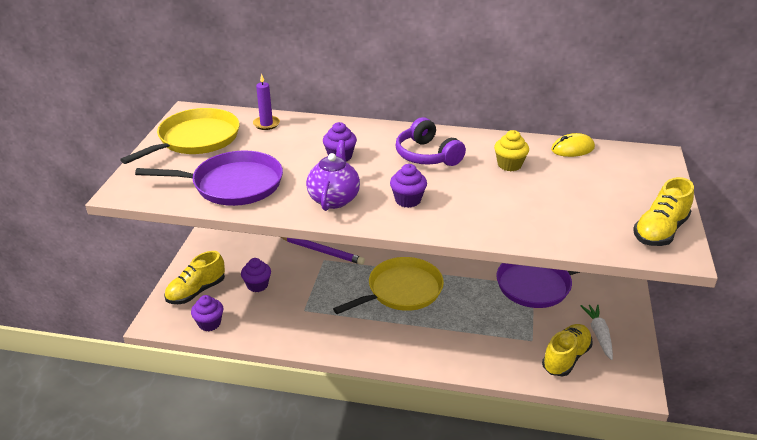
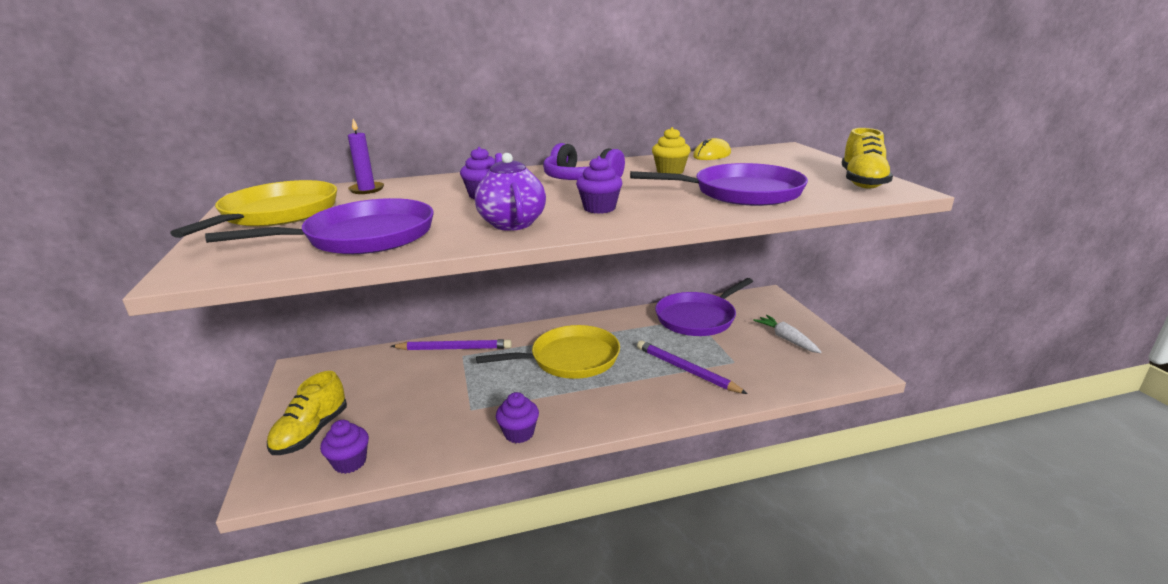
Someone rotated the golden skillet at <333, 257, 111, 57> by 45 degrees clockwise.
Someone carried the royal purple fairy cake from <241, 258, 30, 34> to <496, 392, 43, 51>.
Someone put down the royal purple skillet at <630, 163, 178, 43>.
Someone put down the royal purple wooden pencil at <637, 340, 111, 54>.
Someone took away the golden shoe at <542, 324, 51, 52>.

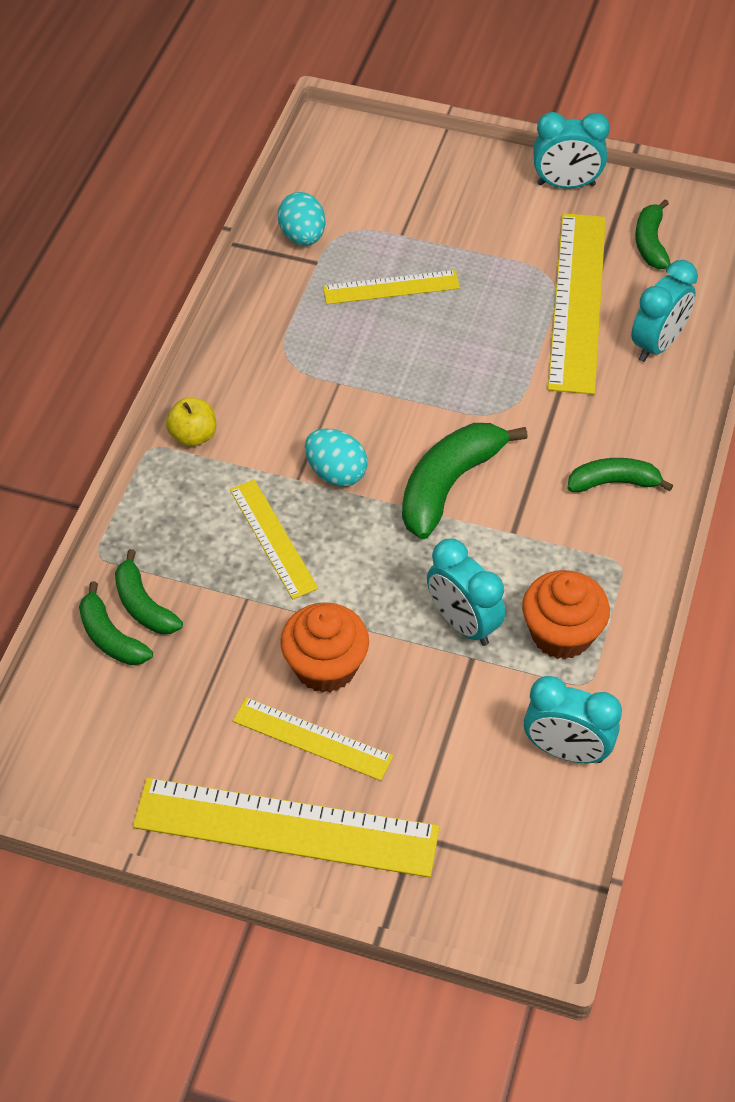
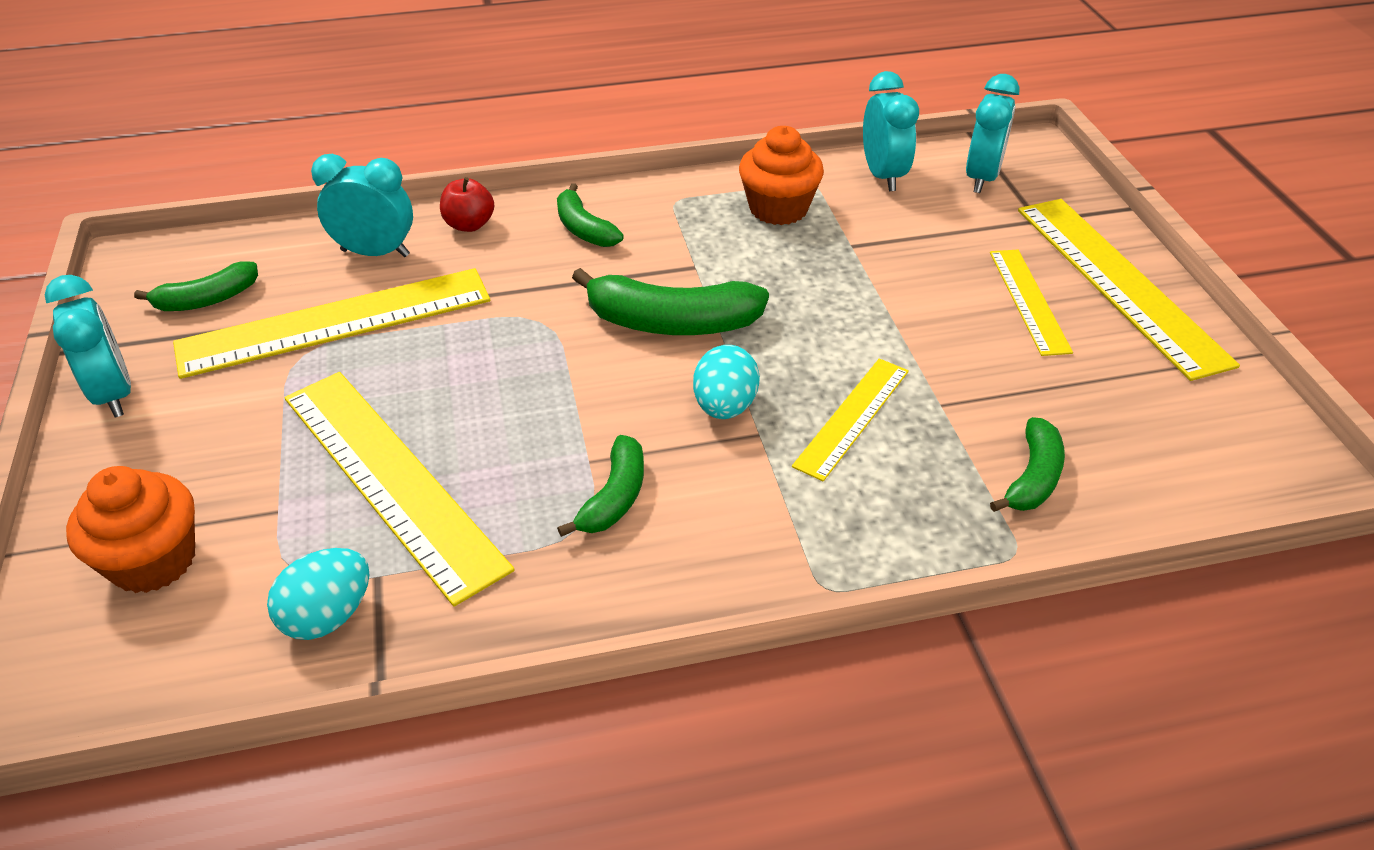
Someone carried the orange fairy cake from <280, 602, 89, 91> to <66, 466, 129, 127>.
Someone scaled the golden ruler at <323, 270, 137, 34> by 1.78.
Someone put down the red apple at <440, 177, 54, 55>.
Someone carried the emerald toy banana from <79, 582, 74, 83> to <557, 435, 87, 102>.
Someone carried the aqua bedside clock from <427, 539, 78, 107> to <966, 74, 54, 119>.
Someone took away the golden apple at <166, 398, 50, 49>.

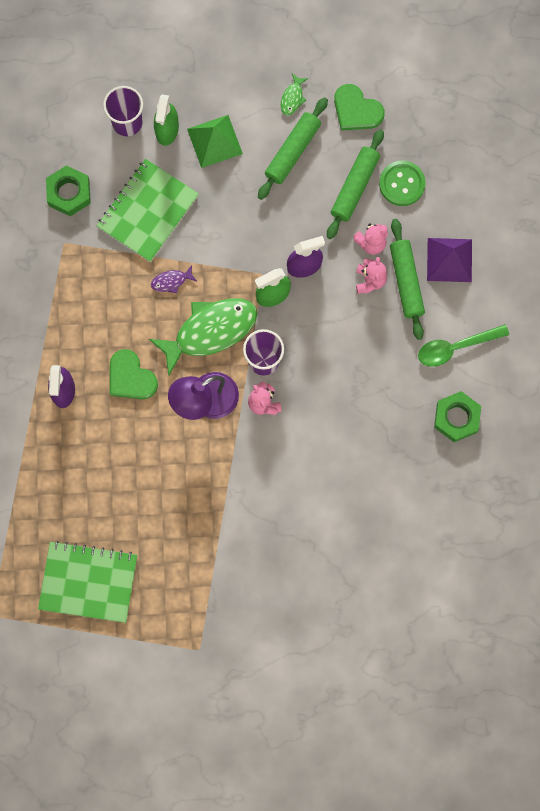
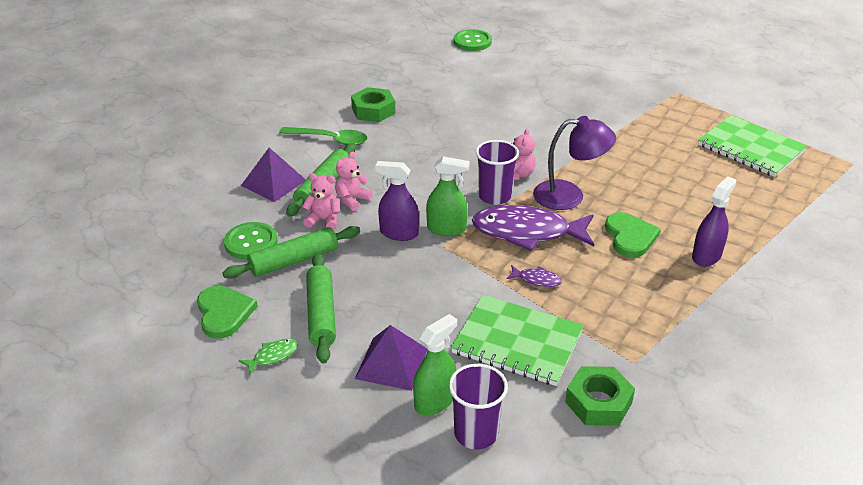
Someone rotated the emerald pastry roller at <258, 97, 70, 103> by 75 degrees counterclockwise.
Someone repainted the emerald solid pyramid at <187, 115, 56, 53>, which became the royal purple solid pyramid at <355, 325, 73, 66>.
Someone rotated the emerald notebook at <97, 159, 102, 103> by 45 degrees clockwise.
Someone put down the emerald shirt button at <454, 29, 38, 22>.
Someone repainted the emerald toy fish at <149, 298, 109, 78>, which became the royal purple toy fish at <472, 205, 122, 46>.

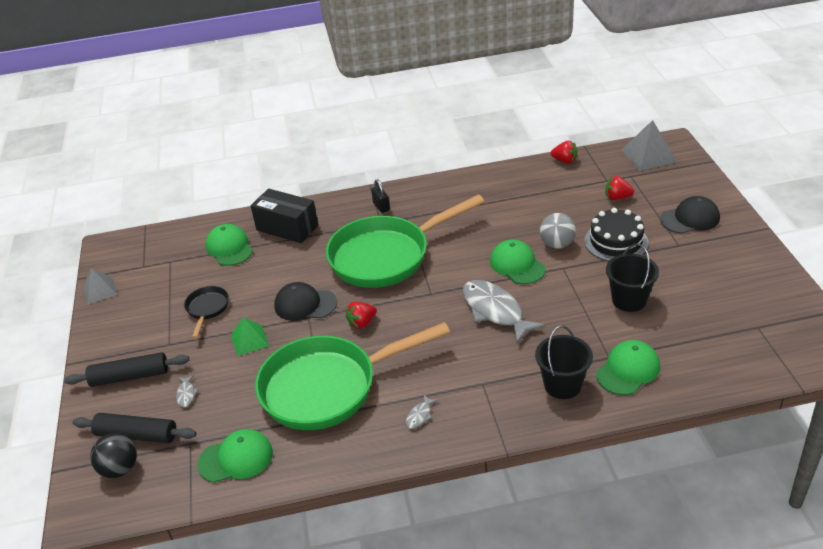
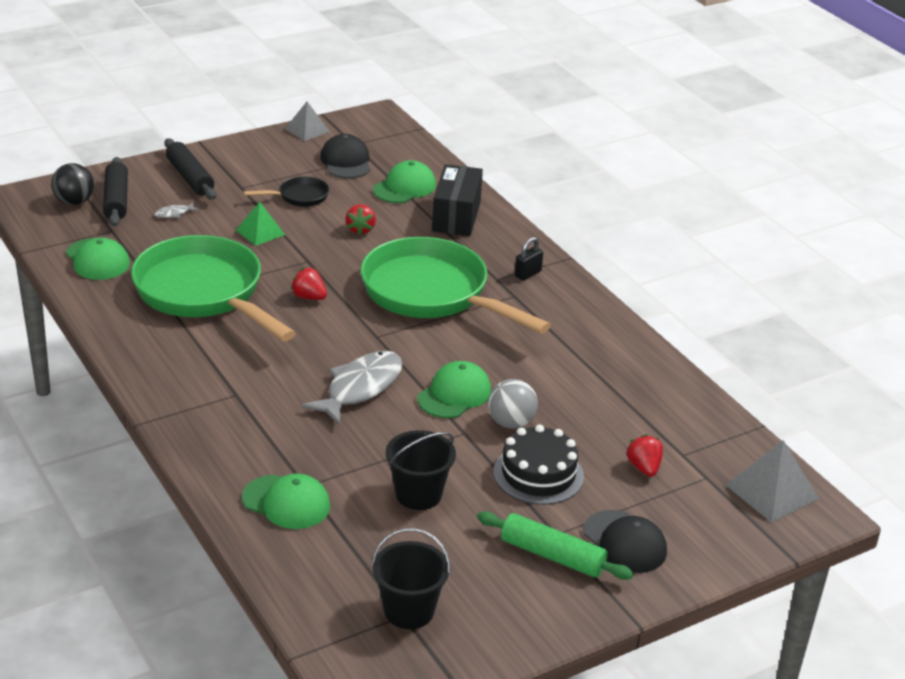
Someone carried the ebony peaked cap from <274, 282, 63, 39> to <320, 134, 50, 44>.
Someone carried the red strawberry from <551, 141, 26, 23> to <345, 204, 31, 31>.
Someone carried the ebony sand bucket from <535, 325, 58, 74> to <372, 528, 79, 101>.
Someone put down the emerald pastry roller at <477, 511, 157, 69>.
Someone took away the gray toy fish at <406, 395, 32, 34>.

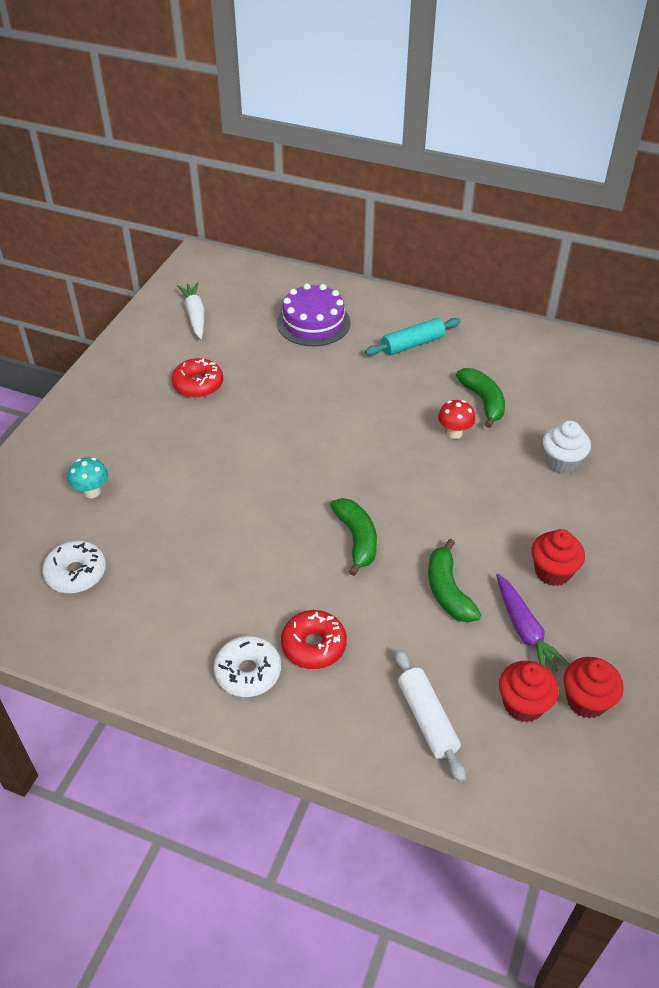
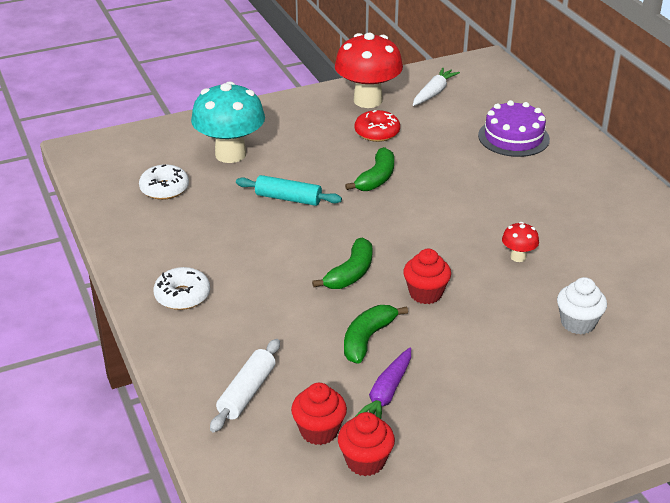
Someone scaled the aqua mushroom at <68, 457, 40, 41> by 2.25.
Someone carried the aqua pastry roller from <365, 318, 96, 38> to <236, 175, 106, 31>.
Someone put down the red mushroom at <335, 33, 68, 75>.
Someone carried the emerald toy banana from <456, 368, 49, 60> to <345, 147, 49, 44>.
Someone carried the red fairy cake from <532, 529, 53, 57> to <403, 249, 48, 55>.
Someone took away the red donut at <281, 610, 66, 59>.

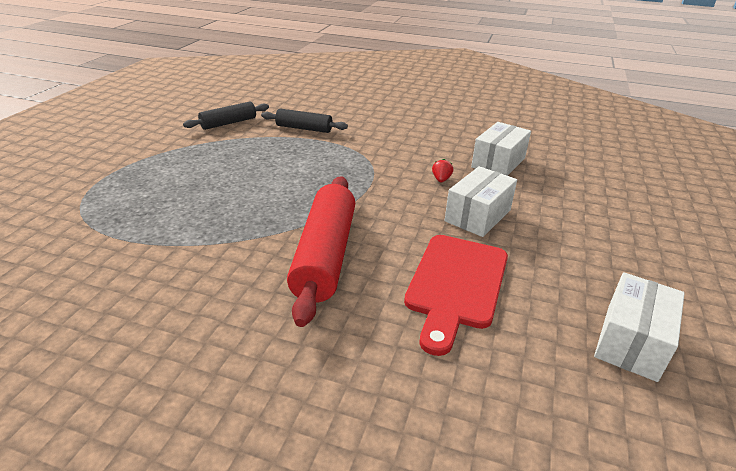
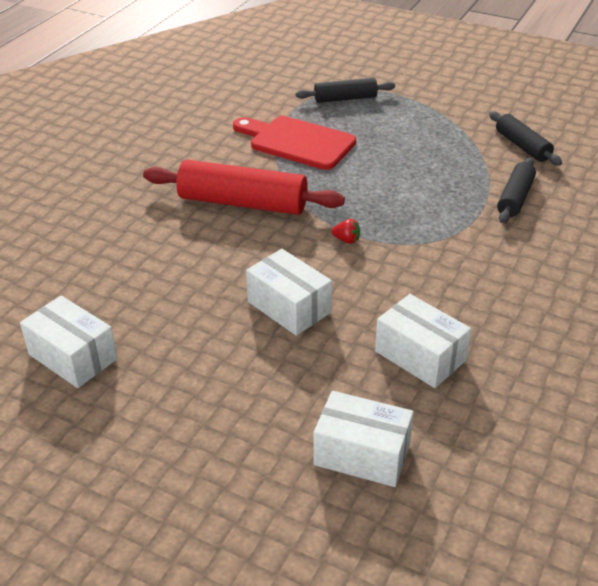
Someone carried the red cutting board from <404, 235, 104, 121> to <233, 116, 123, 54>.
Someone put down the ebony pastry roller at <296, 78, 99, 25>.
Someone put down the snow-white parcel at <313, 391, 101, 96>.
Someone carried the red strawberry from <432, 159, 21, 23> to <331, 219, 29, 25>.

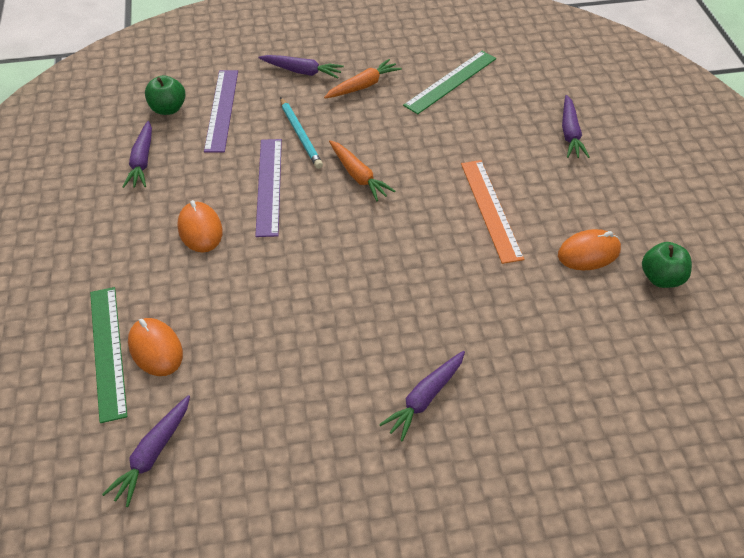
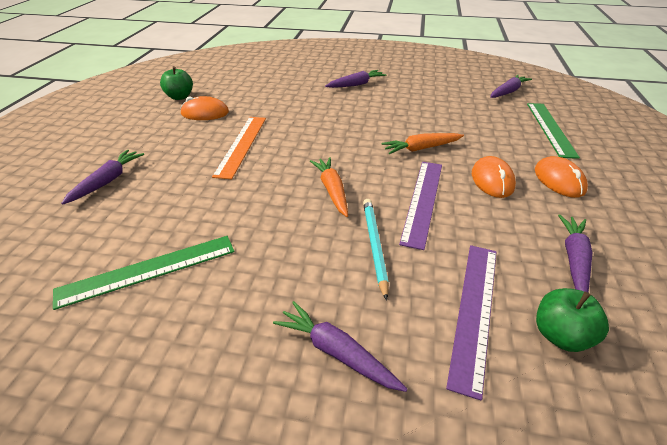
Someone carried the orange toy carrot from <324, 59, 78, 39> to <381, 133, 83, 21>.
Someone carried the orange mouse from <128, 318, 55, 58> to <535, 156, 53, 42>.

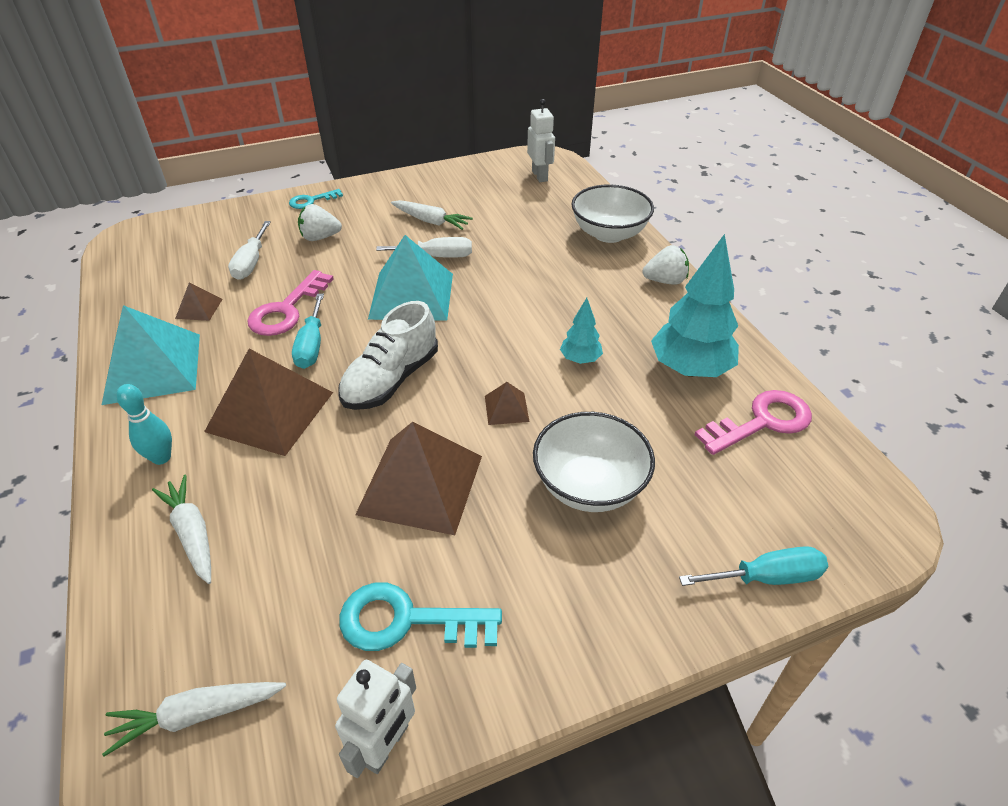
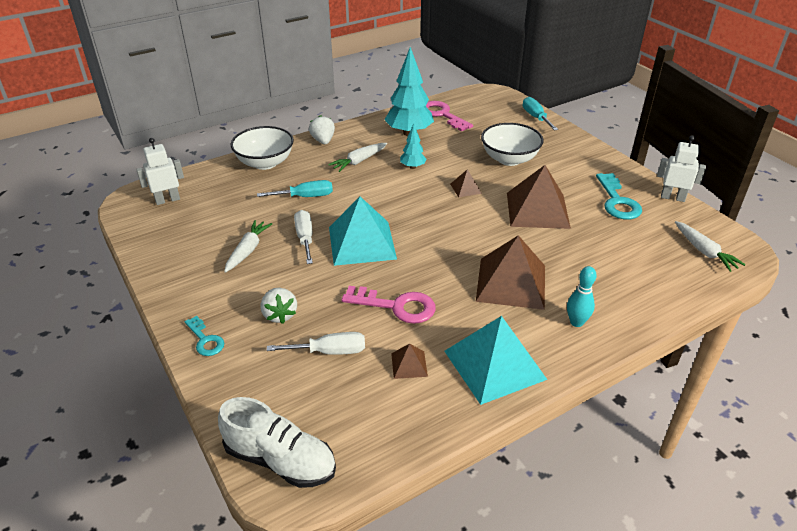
Someone carried the snow-white shoe from <338, 301, 100, 109> to <218, 397, 118, 91>.
Someone carried the aqua screwdriver from <292, 294, 32, 75> to <257, 180, 76, 17>.
Someone carried the snow-white toy carrot from <152, 475, 59, 109> to <328, 143, 59, 29>.

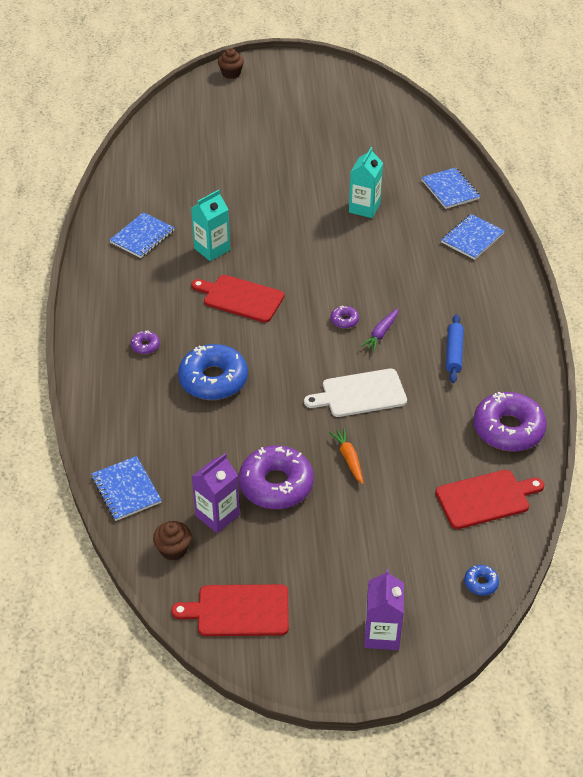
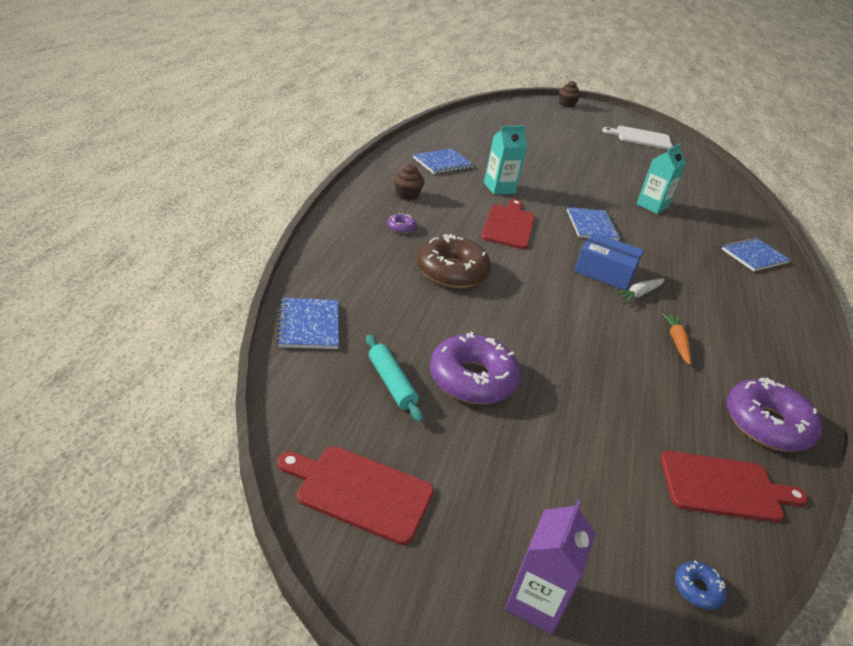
Someone swapped the royal purple juice carton at <192, 454, 48, 79> for the aqua pastry roller at <366, 335, 57, 87>.
Someone carried the dark brown fairy cake from <153, 521, 39, 40> to <394, 164, 31, 36>.
Someone repainted the cobalt donut at <178, 344, 70, 56>, which became the dark brown donut at <417, 234, 74, 54>.
Someone rotated the red cutting board at <191, 275, 93, 48> by 60 degrees clockwise.
Someone carried the cobalt notebook from <421, 167, 59, 42> to <567, 207, 53, 34>.
Someone swapped the royal purple donut at <331, 306, 28, 22> for the cobalt parcel at <575, 232, 69, 59>.
Someone carried the snow-white cutting board from <304, 369, 103, 48> to <602, 126, 71, 23>.
Someone repainted the royal purple toy carrot at <360, 308, 38, 44>, which became the snow-white toy carrot at <614, 279, 51, 25>.
Someone carried the orange toy carrot from <329, 428, 35, 57> to <661, 313, 30, 52>.
Someone took away the cobalt pastry roller at <446, 314, 18, 69>.

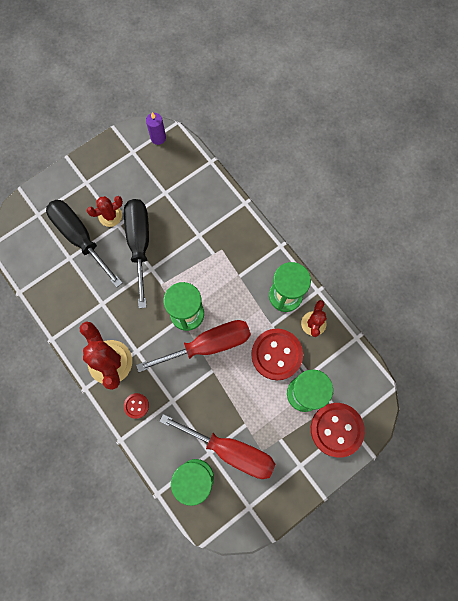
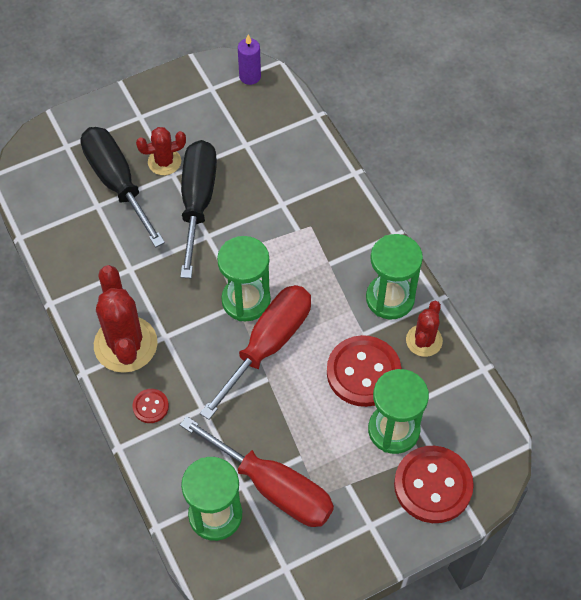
Someone rotated the red screwdriver at <136, 320, 115, 52> by 45 degrees counterclockwise.

